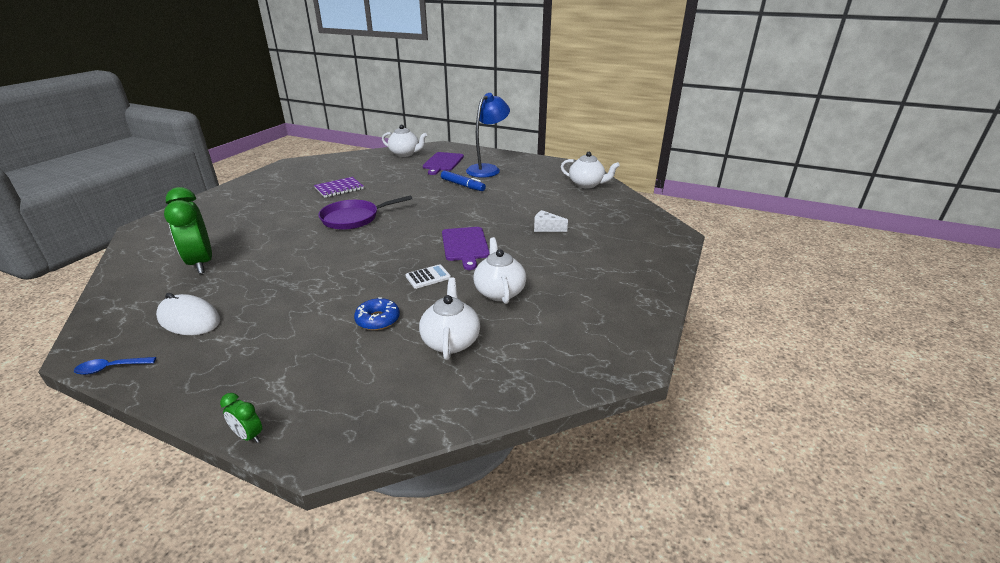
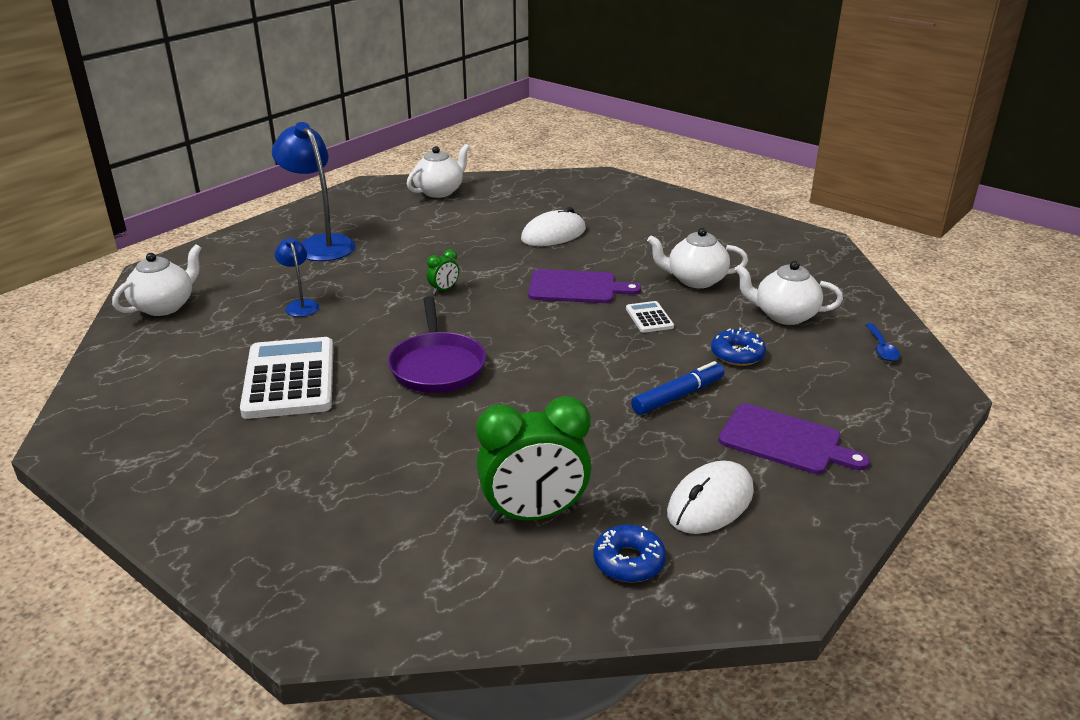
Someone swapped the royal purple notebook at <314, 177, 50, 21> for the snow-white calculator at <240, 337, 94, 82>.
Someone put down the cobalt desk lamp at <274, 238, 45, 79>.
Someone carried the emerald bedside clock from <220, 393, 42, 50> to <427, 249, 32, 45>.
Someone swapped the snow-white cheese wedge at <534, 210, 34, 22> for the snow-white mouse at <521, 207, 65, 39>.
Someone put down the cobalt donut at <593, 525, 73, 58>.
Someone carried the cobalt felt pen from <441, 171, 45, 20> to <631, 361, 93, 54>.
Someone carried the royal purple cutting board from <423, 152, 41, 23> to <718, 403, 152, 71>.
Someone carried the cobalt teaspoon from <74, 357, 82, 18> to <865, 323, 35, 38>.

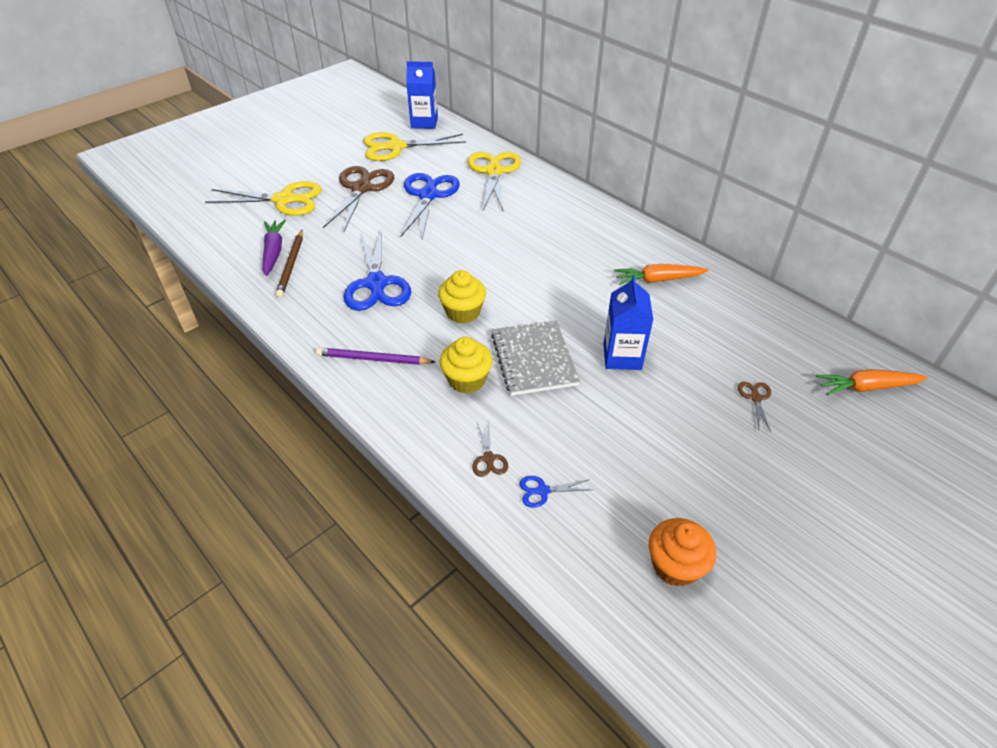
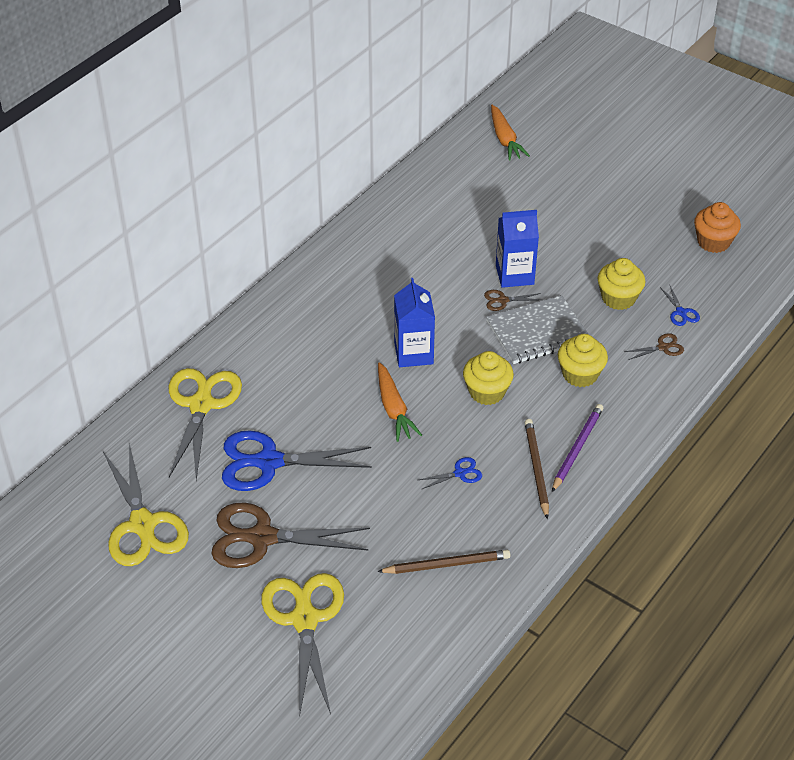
Someone rotated the golden scissors at <468, 152, 53, 60> by 105 degrees clockwise.
Someone carried the orange toy carrot from <614, 264, 95, 21> to <378, 362, 44, 80>.
Someone carried the cobalt juice carton from <406, 61, 32, 68> to <394, 278, 41, 89>.
Someone scaled the cobalt scissors at <344, 229, 67, 82> by 0.43.
Someone carried the dark brown scissors from <738, 382, 33, 50> to <484, 290, 57, 21>.
Someone put down the dark brown wooden pencil at <525, 419, 24, 100>.
Someone rotated the royal purple wooden pencil at <316, 348, 119, 17> by 150 degrees counterclockwise.
Someone put down the golden fairy cake at <597, 258, 49, 52>.
Someone took away the royal purple toy carrot at <262, 220, 24, 56>.

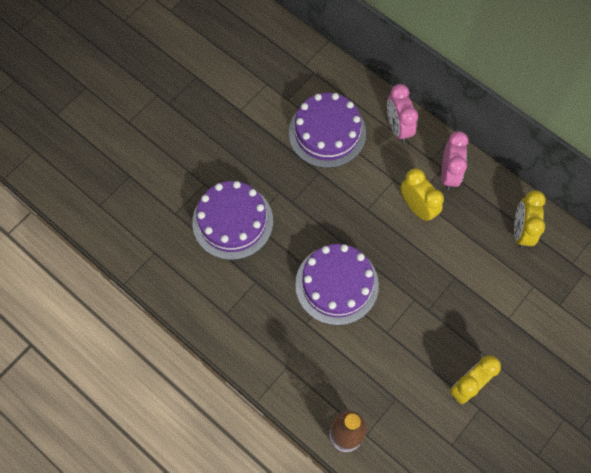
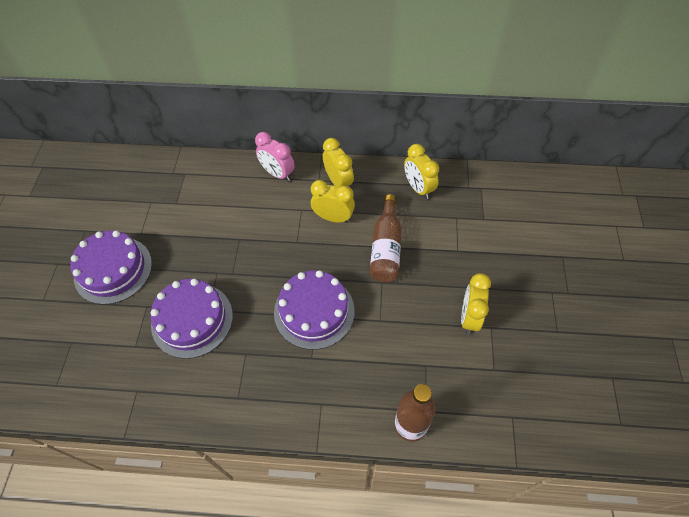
Someone carried the royal purple cake from <289, 93, 77, 75> to <70, 231, 82, 74>.
Someone repainted the rosy bedside clock at <441, 131, 27, 59>, which became the golden bedside clock at <323, 138, 31, 49>.
Someone put down the dark brown flask at <370, 194, 32, 88>.

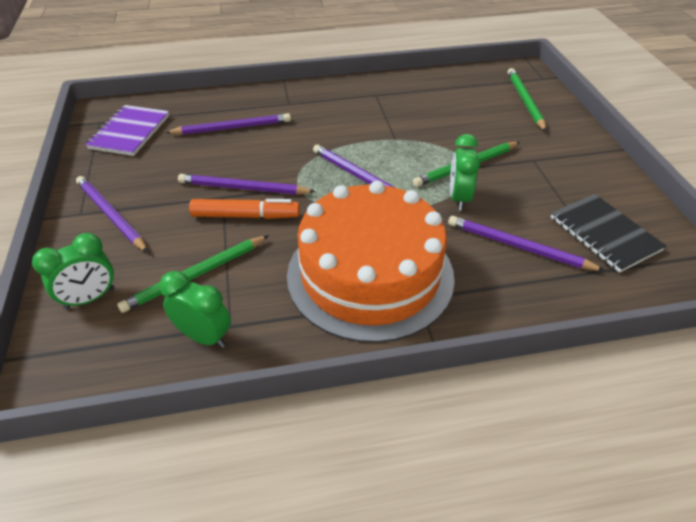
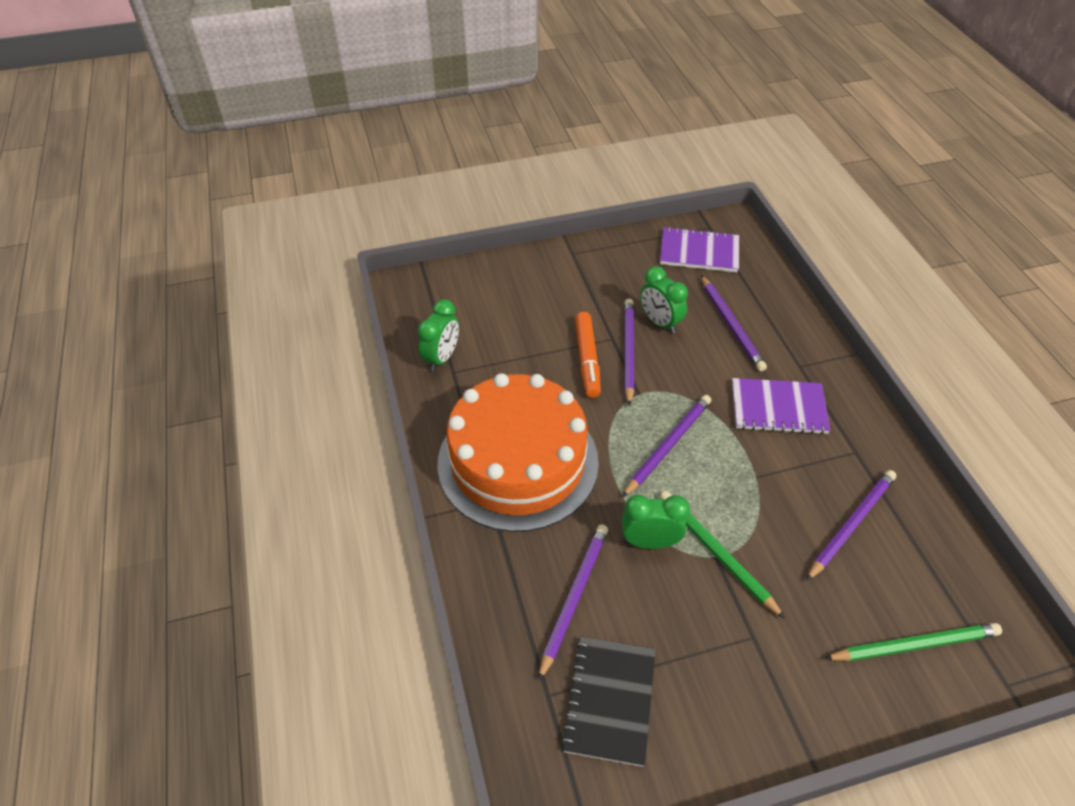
Someone rotated the ebony notebook at <551, 194, 115, 79> by 45 degrees counterclockwise.
Someone carried the emerald bedside clock from <32, 233, 83, 76> to <640, 266, 48, 68>.
Someone put down the royal purple notebook at <732, 378, 99, 57>.
Someone carried the royal purple wooden pencil from <76, 176, 72, 77> to <806, 470, 90, 111>.
Someone took away the emerald wooden pencil at <117, 235, 152, 78>.

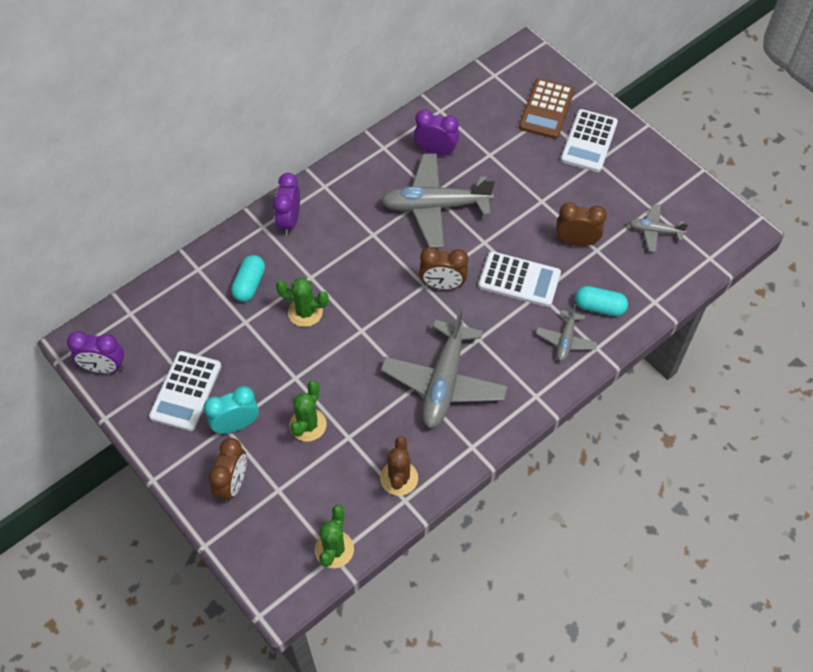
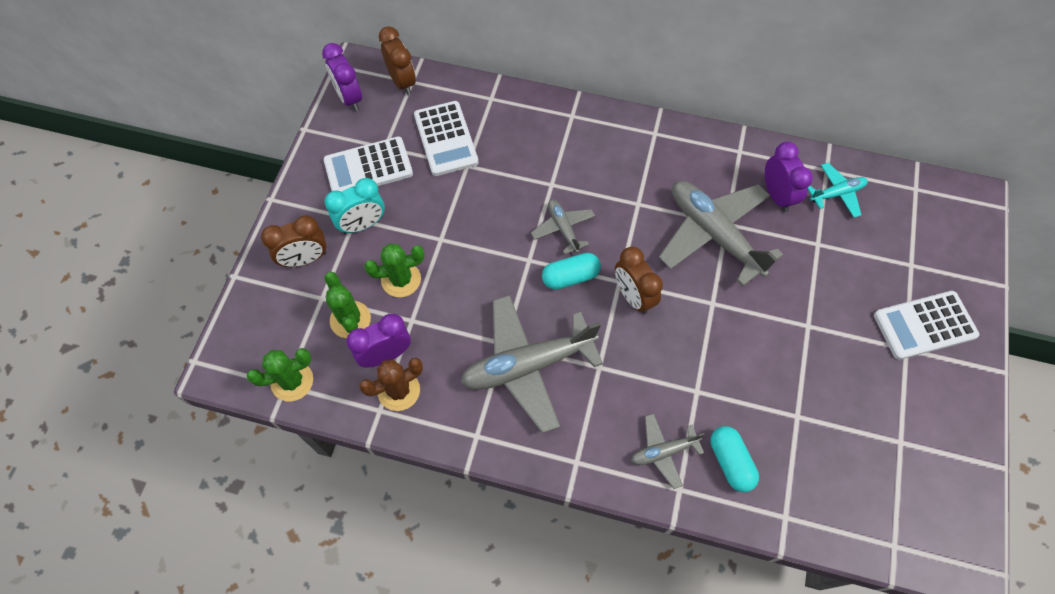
Someone rotated the aqua bedside clock at <204, 386, 55, 47> by 120 degrees clockwise.
Someone carried the emerald saguaro cactus from <276, 278, 53, 49> to <325, 272, 46, 66>.
Someone carried the royal purple bedside clock from <273, 173, 27, 62> to <346, 314, 65, 53>.
Someone carried the dark brown bedside clock from <556, 203, 51, 43> to <379, 26, 37, 69>.
Someone carried the snow-white calculator from <478, 251, 83, 56> to <414, 101, 65, 75>.
Someone carried the gray aeroplane from <629, 204, 59, 48> to <531, 199, 64, 56>.
Someone carried the aqua pill shape from <231, 255, 34, 47> to <542, 253, 59, 37>.
Someone put down the aqua aeroplane at <808, 163, 60, 55>.
Someone took away the dark brown calculator at <519, 78, 56, 61>.

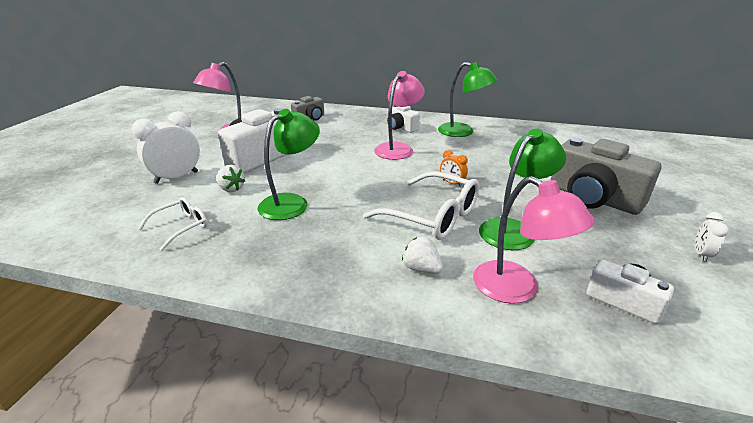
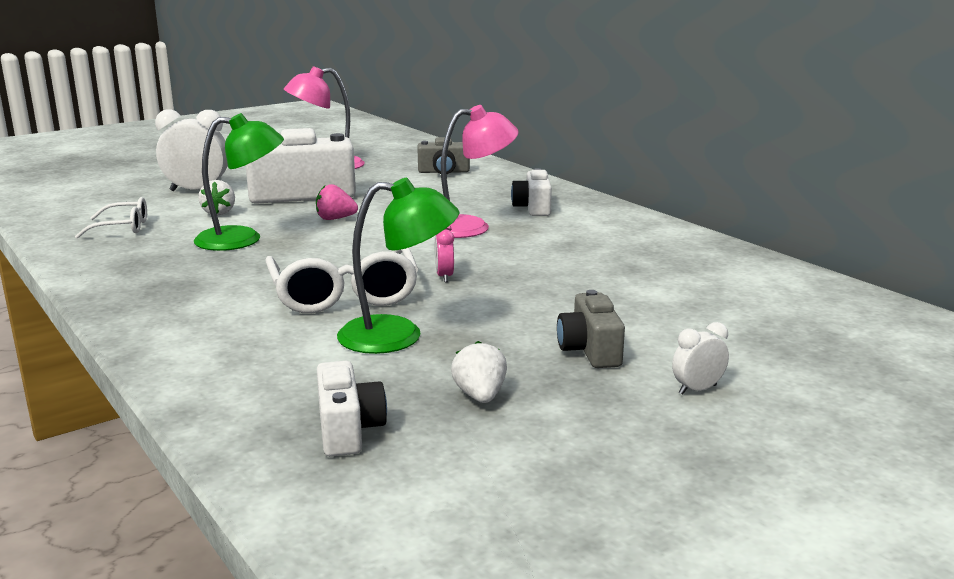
Someone put down the rosy strawberry at <316, 184, 42, 36>.
Someone repainted the orange bedside clock at <440, 150, 28, 37>, which became the rosy bedside clock at <435, 226, 19, 56>.
Someone carried the snow-white strawberry from <402, 237, 41, 37> to <451, 341, 56, 62>.
Someone scaled the gray photo camera at <551, 138, 111, 77> by 0.54.
Someone carried the snow-white bedside clock from <695, 212, 34, 50> to <672, 322, 57, 73>.
Someone took away the emerald desk lamp at <438, 62, 60, 75>.
Someone took away the rosy desk lamp at <473, 176, 122, 128>.

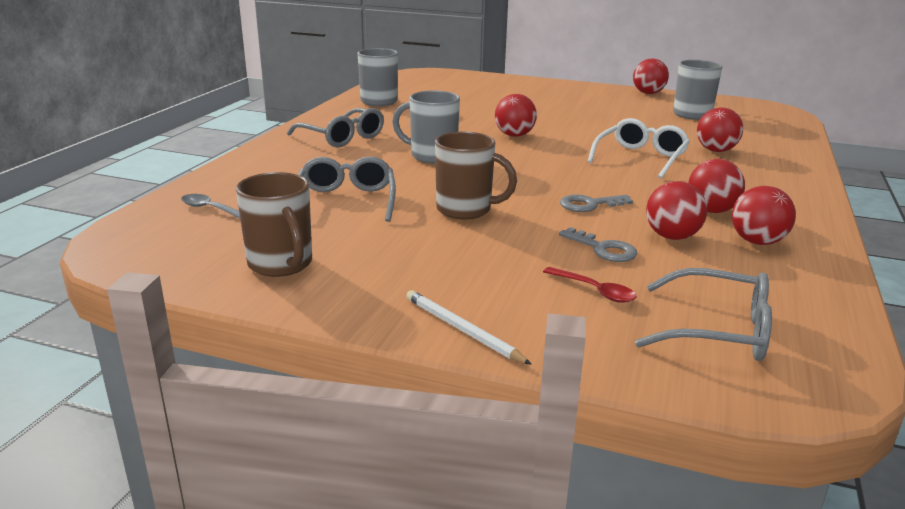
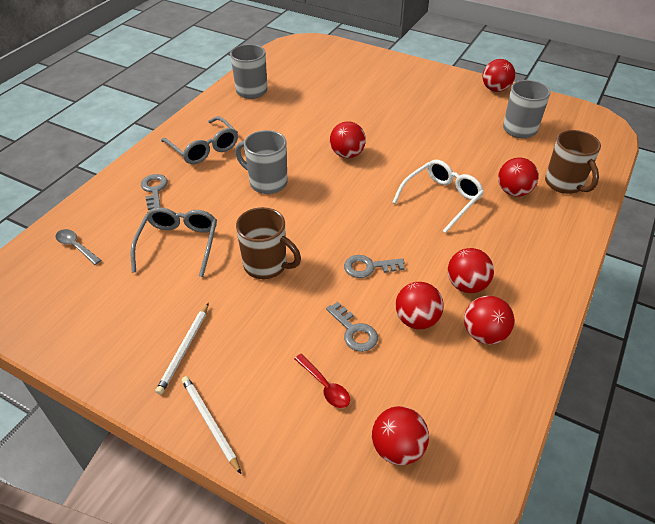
Someone put down the gray latchkey at <141, 174, 27, 36>.
Someone put down the snow-white wooden pencil at <155, 303, 54, 92>.
Someone swapped the gray spectacles at <635, 268, 137, 93> for the red sphere at <372, 406, 57, 59>.
Someone carried the dark brown coffee mug from <236, 172, 76, 105> to <545, 130, 56, 64>.

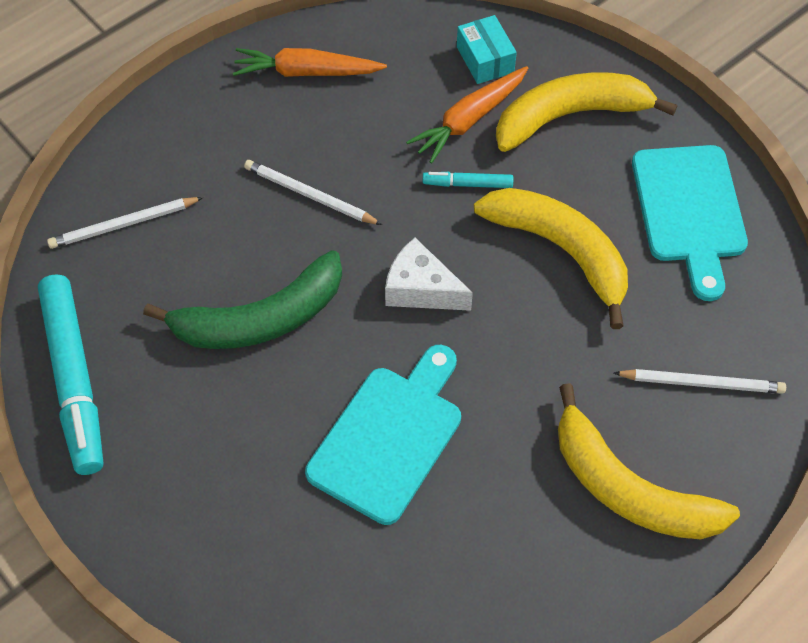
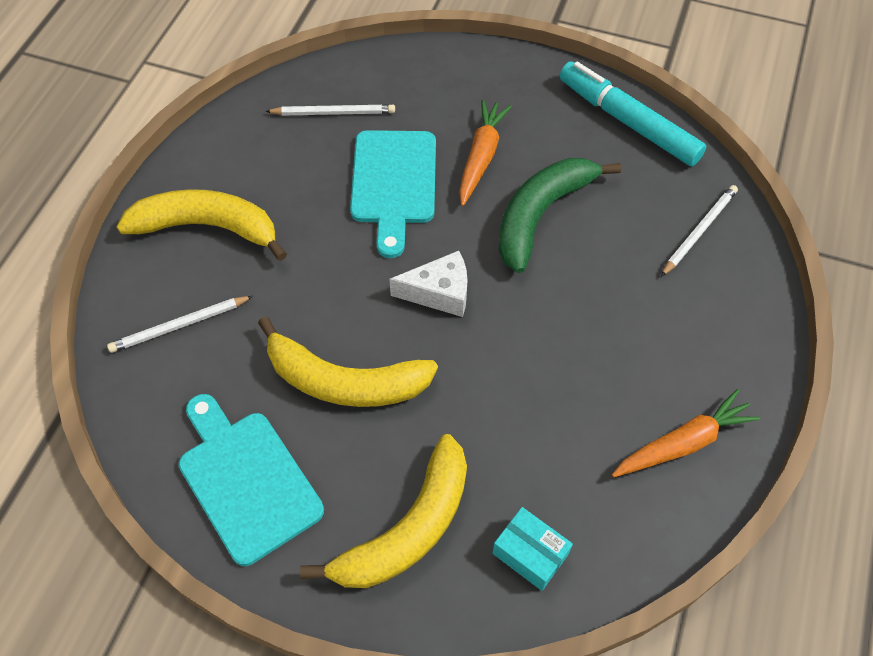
Someone carried the snow-white wooden pencil from <244, 160, 138, 65> to <265, 104, 130, 12>.
Someone carried the orange toy carrot from <406, 66, 122, 98> to <459, 100, 53, 106>.
Someone took away the aqua felt pen at <423, 172, 90, 16>.

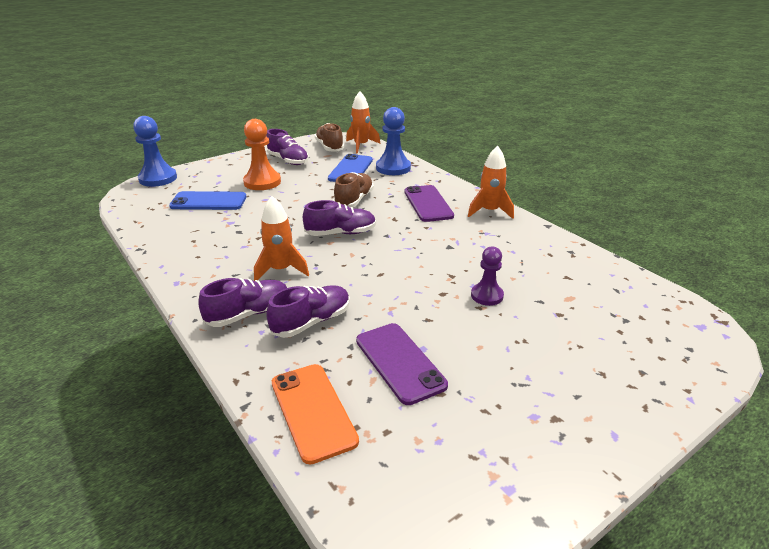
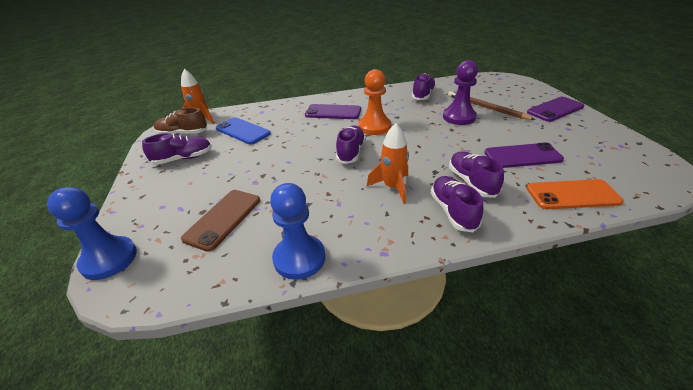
Someone repainted the cobalt smartphone at <169, 191, 77, 19>, which became the dark brown smartphone at <181, 190, 79, 62>.
Someone carried the cobalt game pawn from <376, 107, 35, 68> to <270, 183, 55, 97>.
Someone carried the orange game pawn from <243, 119, 38, 71> to <358, 69, 33, 66>.
Someone put down the royal purple shoe at <412, 73, 24, 27>.
Someone scaled the royal purple game pawn at <471, 246, 33, 60> by 1.60.
Someone put down the dark brown wooden pencil at <448, 91, 87, 29>.
Someone put down the royal purple smartphone at <527, 97, 57, 25>.
Someone took away the dark brown shoe at <333, 172, 41, 36>.
Someone took away the orange rocket at <468, 146, 46, 73>.

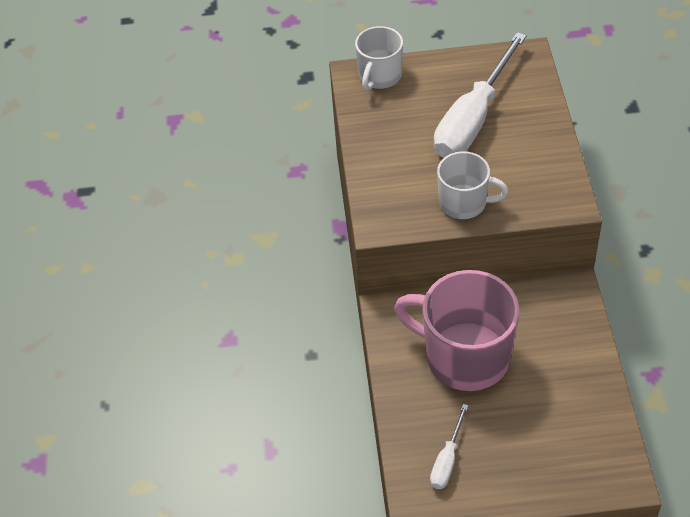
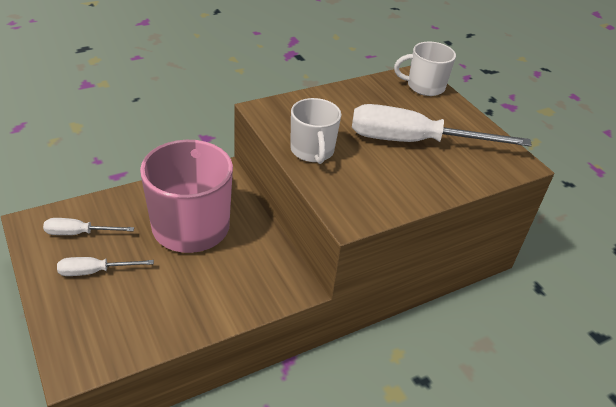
Someone put down the snow-white screwdriver at <57, 257, 97, 19>.

